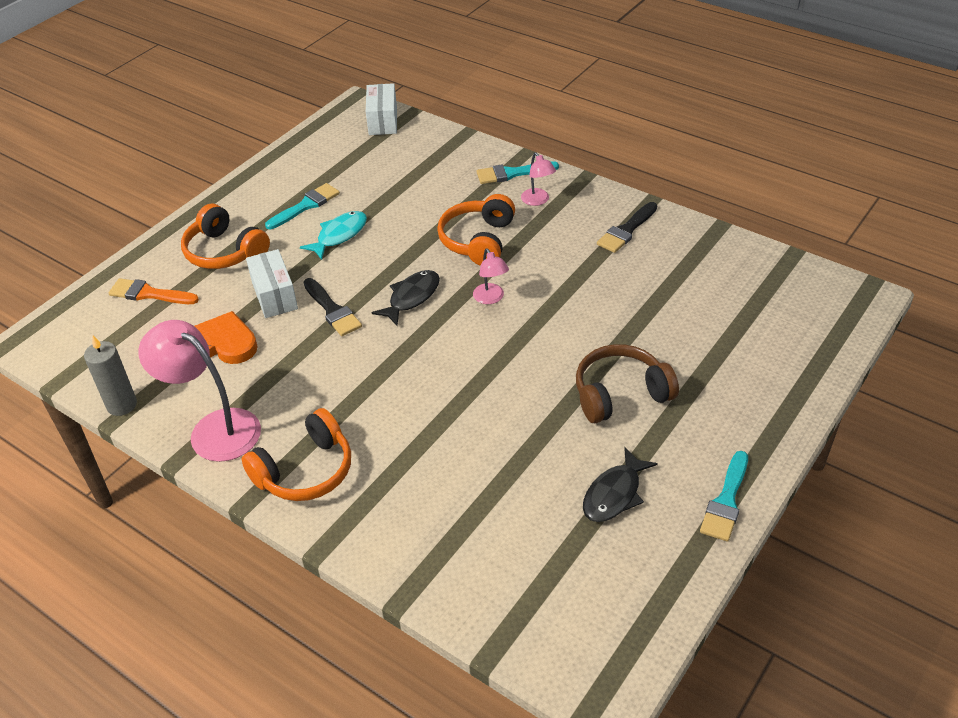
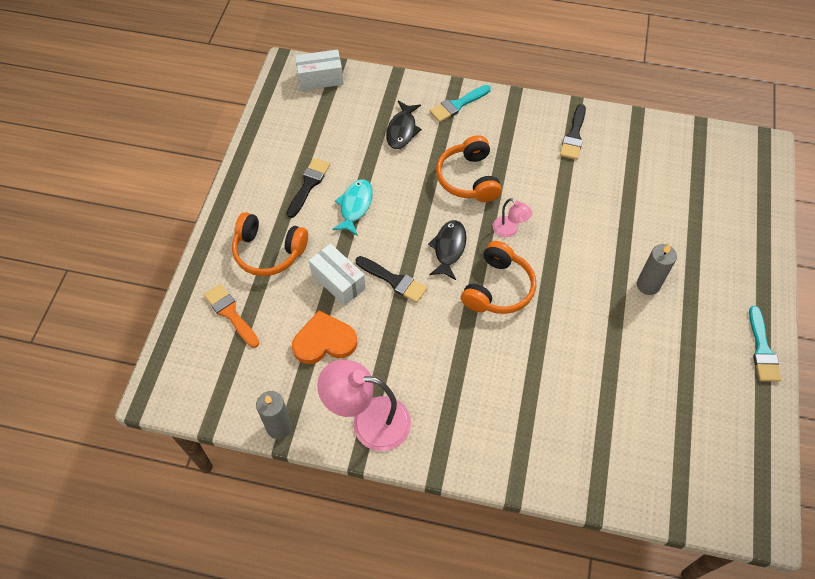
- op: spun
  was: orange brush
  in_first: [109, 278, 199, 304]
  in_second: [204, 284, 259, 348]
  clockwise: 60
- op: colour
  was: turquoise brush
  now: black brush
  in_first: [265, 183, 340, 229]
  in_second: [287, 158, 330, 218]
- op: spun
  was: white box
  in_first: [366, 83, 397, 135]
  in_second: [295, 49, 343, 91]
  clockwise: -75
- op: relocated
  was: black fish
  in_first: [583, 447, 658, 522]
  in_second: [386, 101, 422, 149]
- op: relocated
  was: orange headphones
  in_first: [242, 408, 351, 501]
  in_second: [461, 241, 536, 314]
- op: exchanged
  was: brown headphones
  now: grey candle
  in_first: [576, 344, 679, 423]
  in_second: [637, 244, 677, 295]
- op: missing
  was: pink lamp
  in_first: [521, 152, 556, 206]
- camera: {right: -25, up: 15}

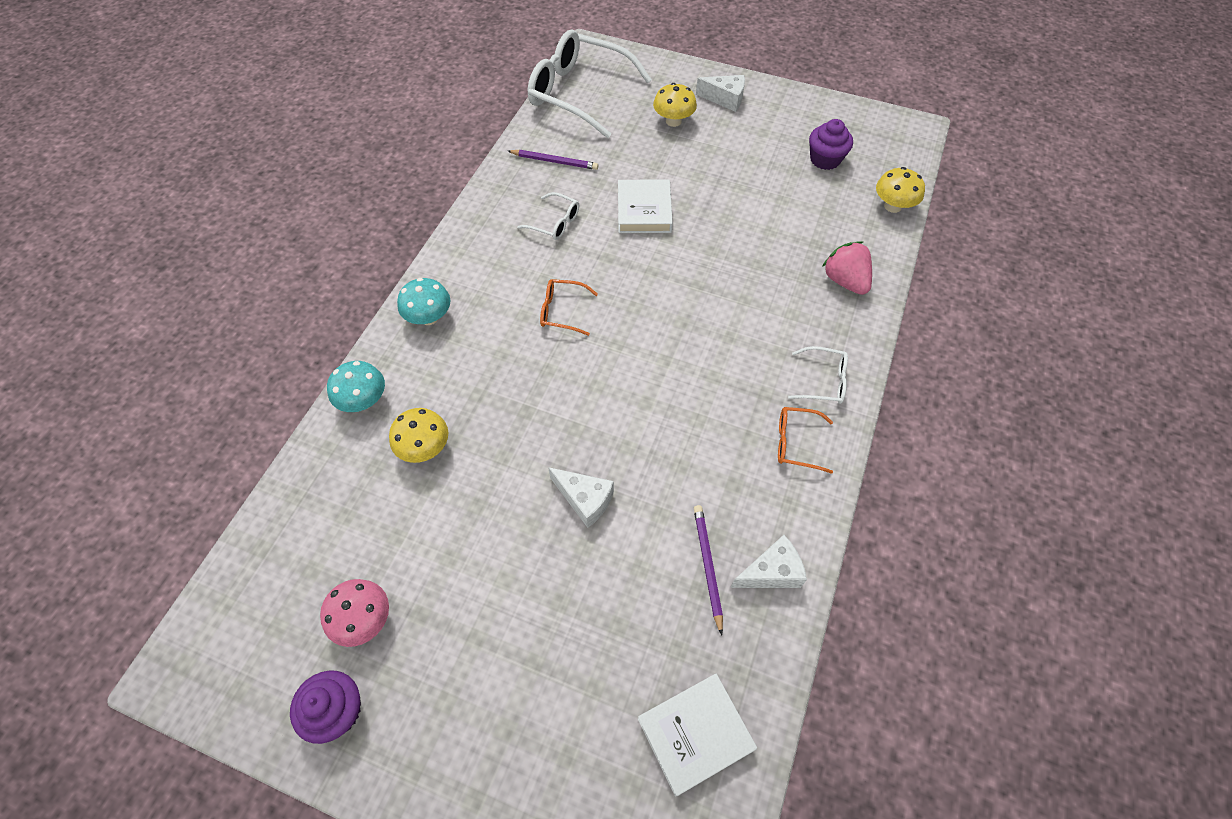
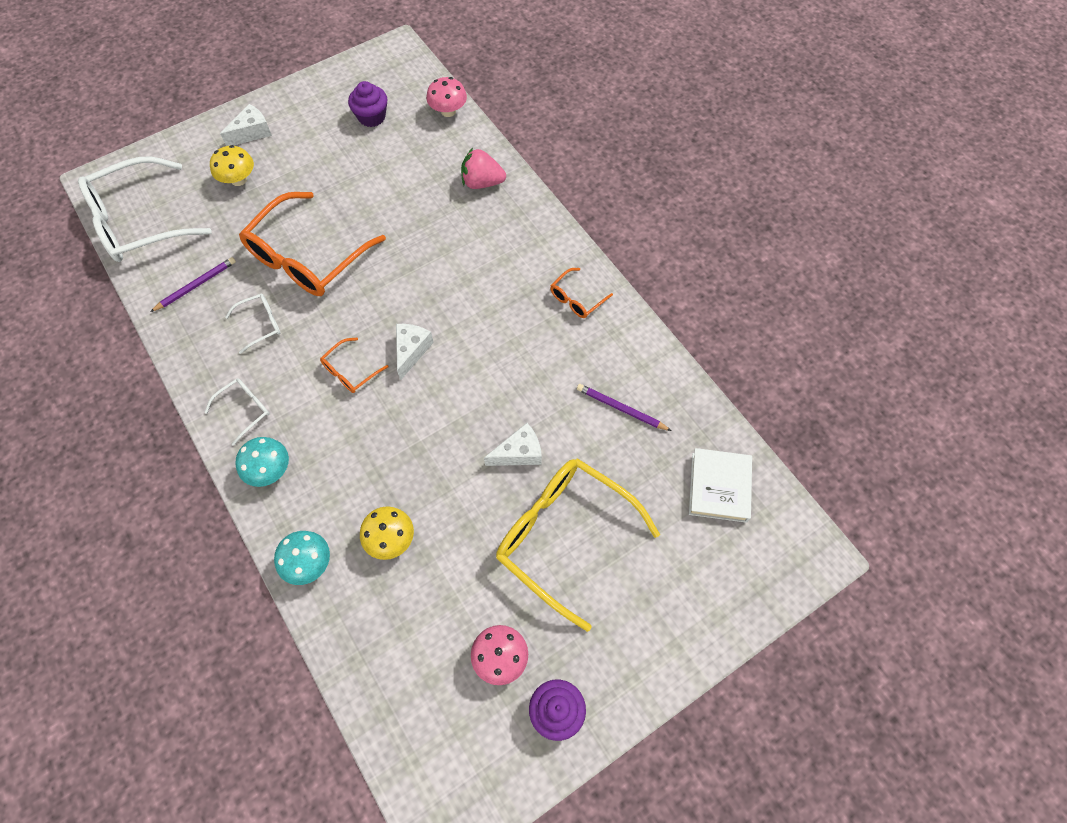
- op: relocated
  was: white glasses
  in_first: [788, 346, 848, 404]
  in_second: [204, 378, 269, 446]
- op: exchanged
  was: white book
  now: orange glasses
  in_first: [618, 179, 673, 233]
  in_second: [239, 192, 386, 296]
- op: relocated
  was: white cheese
  in_first: [730, 535, 807, 588]
  in_second: [396, 324, 434, 380]
- op: colour
  was: yellow mushroom
  now: pink mushroom
  in_first: [876, 167, 925, 213]
  in_second: [426, 77, 467, 117]
- op: appeared
  now: yellow glasses
  in_second: [496, 458, 660, 632]
- camera: {right: -55, up: 5}

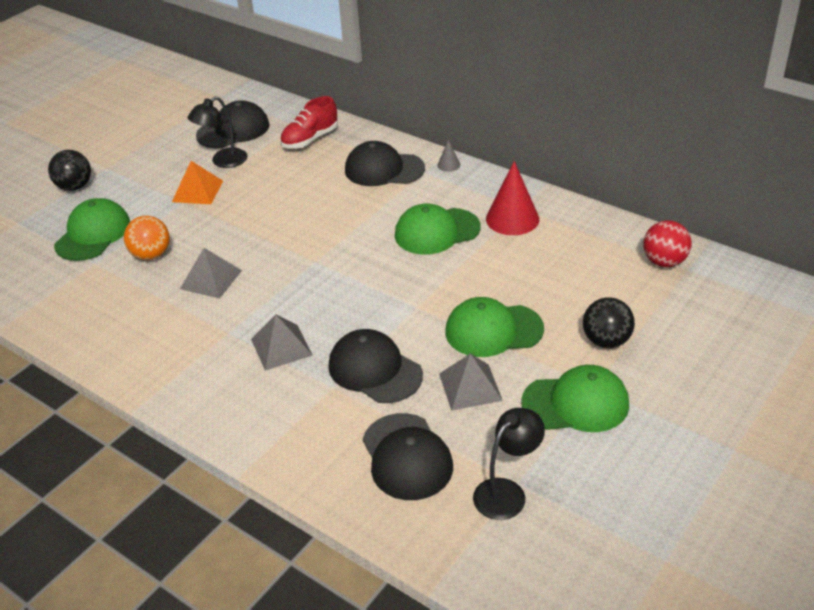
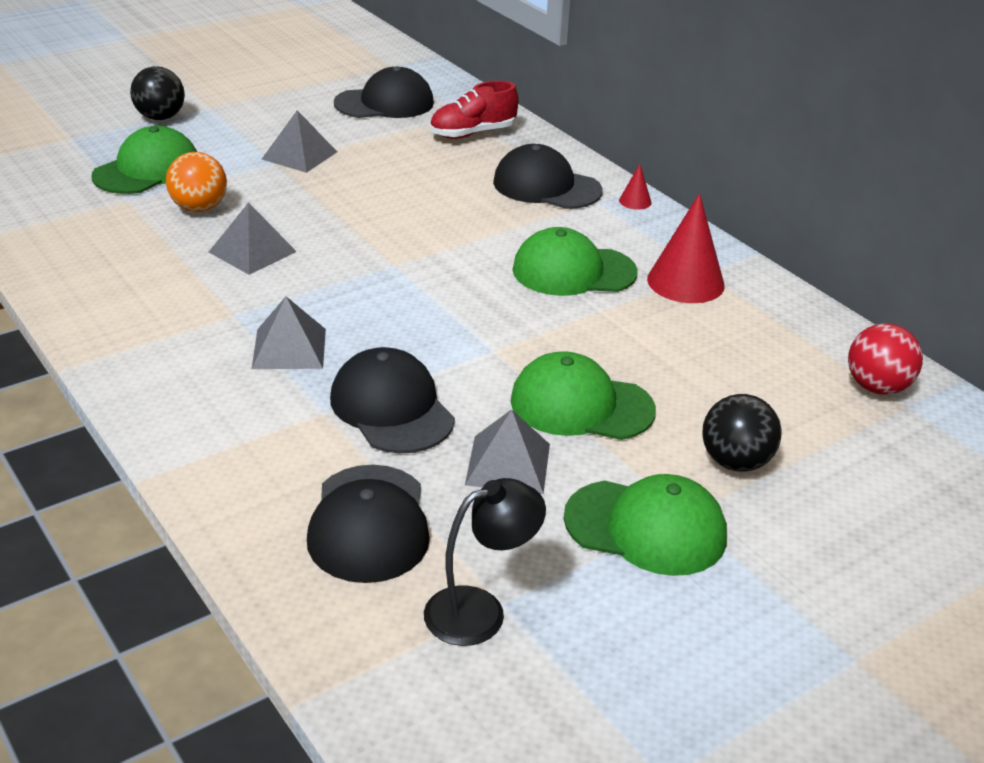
- op: colour
  was: orange pyramid
  now: grey pyramid
  in_first: [172, 161, 223, 204]
  in_second: [262, 110, 337, 173]
- op: colour
  was: grey cone
  now: red cone
  in_first: [437, 140, 460, 172]
  in_second: [619, 164, 652, 210]
- op: missing
  was: black lamp
  in_first: [187, 96, 247, 168]
- camera: {right: 15, up: -5}

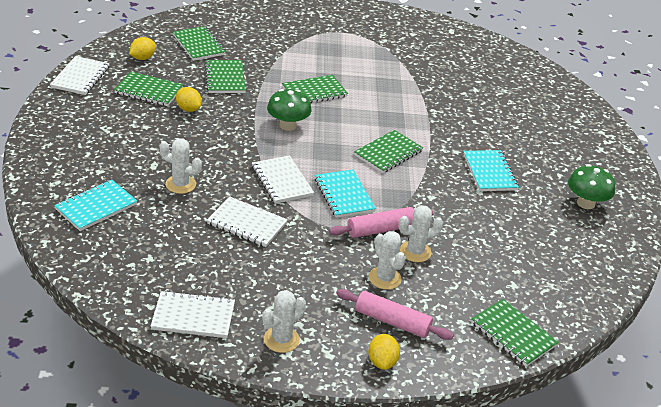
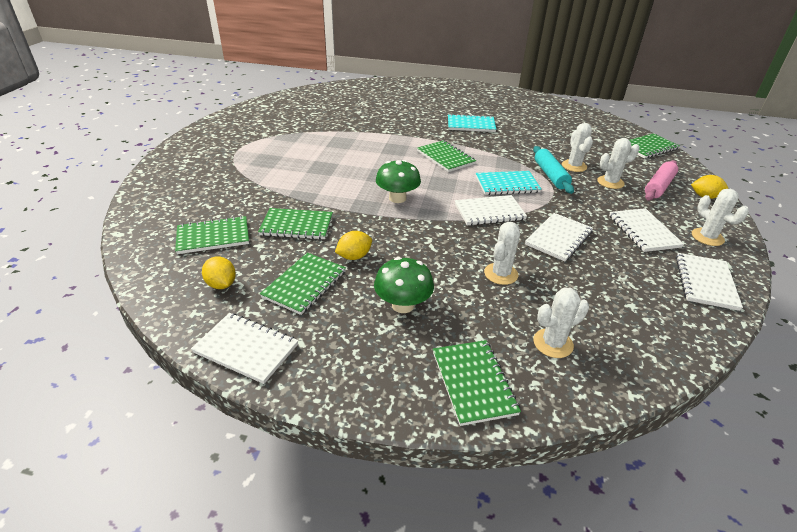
- op: relocated
  was: green mushroom
  in_first: [568, 164, 615, 209]
  in_second: [374, 257, 434, 313]
- op: relocated
  was: green notebook
  in_first: [282, 75, 348, 103]
  in_second: [433, 340, 521, 426]
- op: colour
  was: pink rolling pin
  now: turquoise rolling pin
  in_first: [329, 207, 434, 238]
  in_second: [533, 146, 574, 194]
- op: exchanged
  was: turquoise notebook
  now: white cactus
  in_first: [54, 180, 137, 231]
  in_second: [533, 288, 589, 358]
- op: appeared
  now: white notebook
  in_second: [609, 208, 684, 252]
- camera: {right: -75, up: 0}

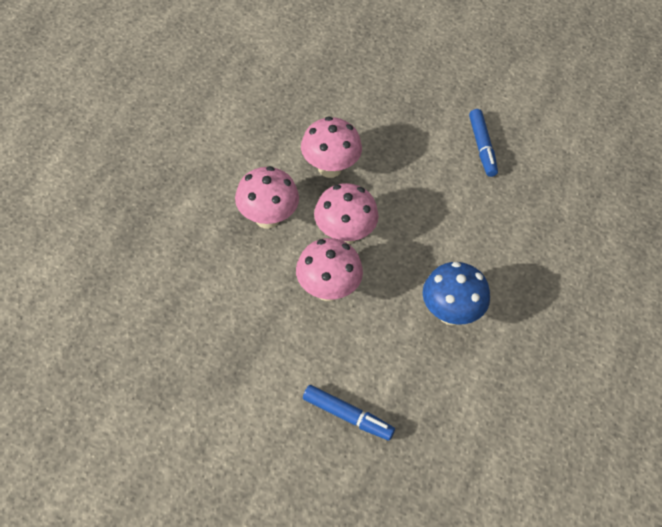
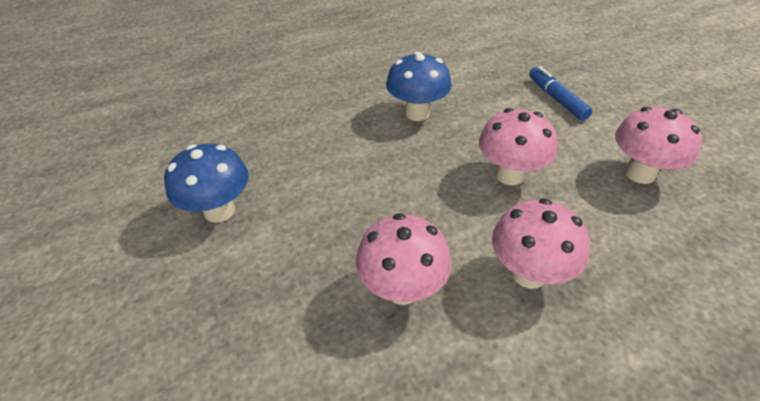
- op: exchanged
  was: blue marker
  now: blue mushroom
  in_first: [469, 109, 498, 177]
  in_second: [164, 144, 249, 223]
- op: relocated
  was: pink mushroom
  in_first: [314, 183, 379, 244]
  in_second: [615, 107, 702, 184]
- camera: {right: -135, up: -10}

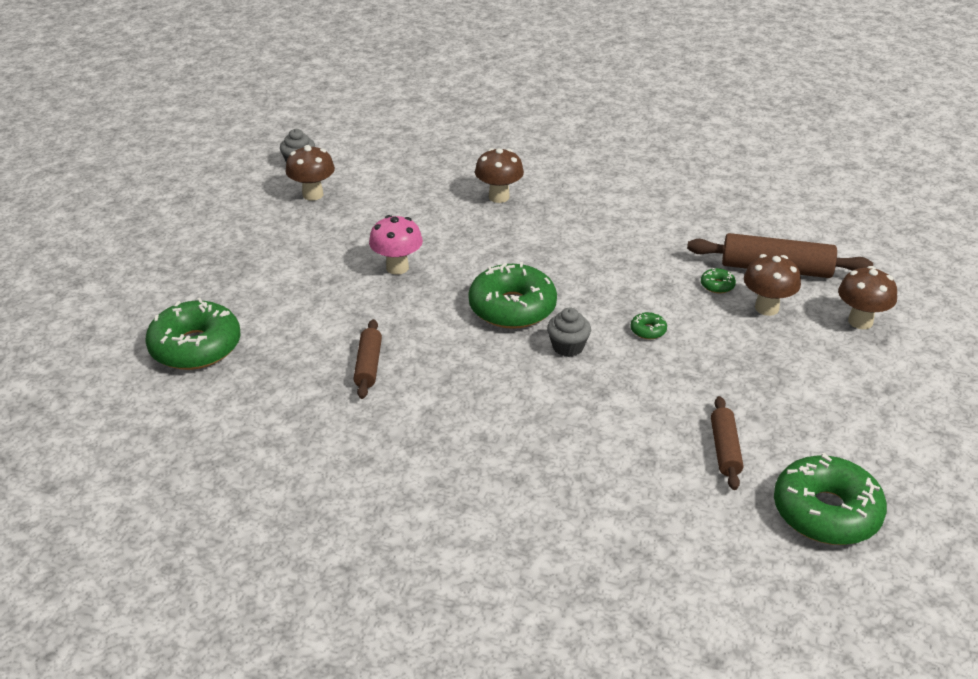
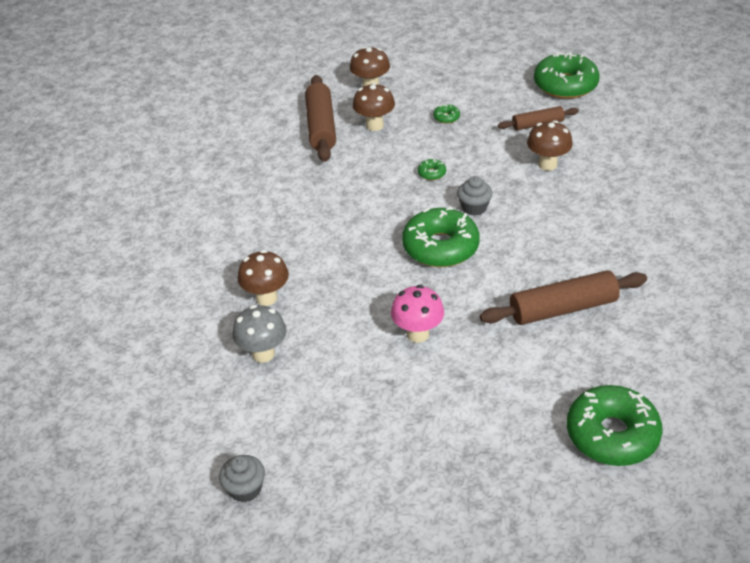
- op: appeared
  now: grey mushroom
  in_second: [233, 305, 287, 362]
- op: relocated
  was: green donut
  in_first: [701, 268, 736, 293]
  in_second: [433, 104, 460, 124]
- op: size
  was: brown rolling pin
  in_first: [353, 319, 382, 399]
  in_second: [480, 270, 647, 325]
  ratio: 1.7
- op: relocated
  was: brown mushroom
  in_first: [285, 145, 335, 201]
  in_second: [527, 120, 573, 171]
- camera: {right: -105, up: 5}

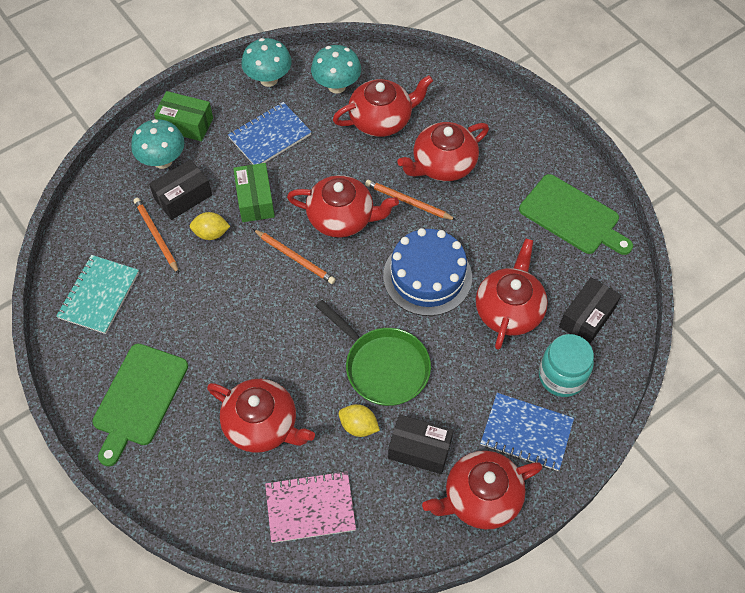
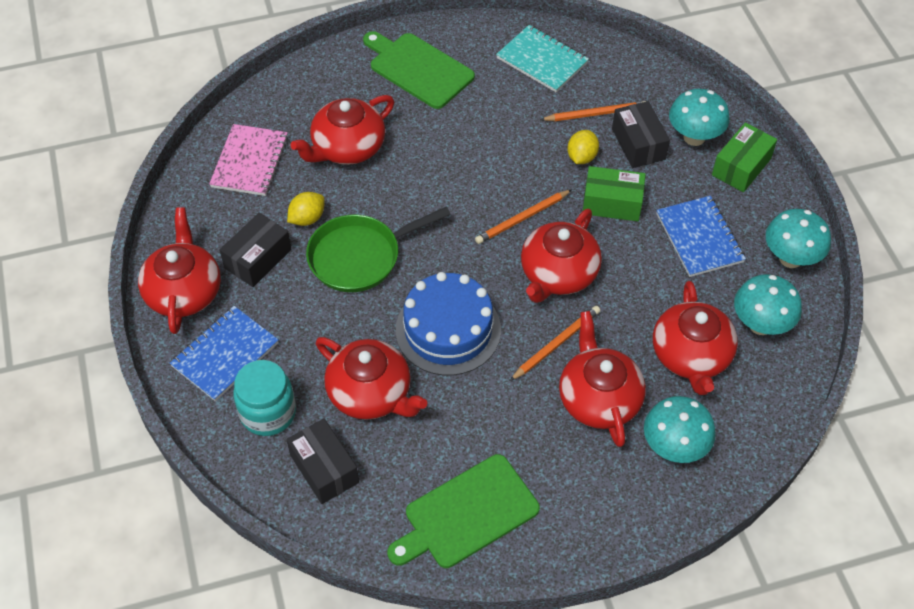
- op: appeared
  now: turquoise mushroom
  in_second: [644, 396, 716, 463]
- camera: {right: 110, up: -5}

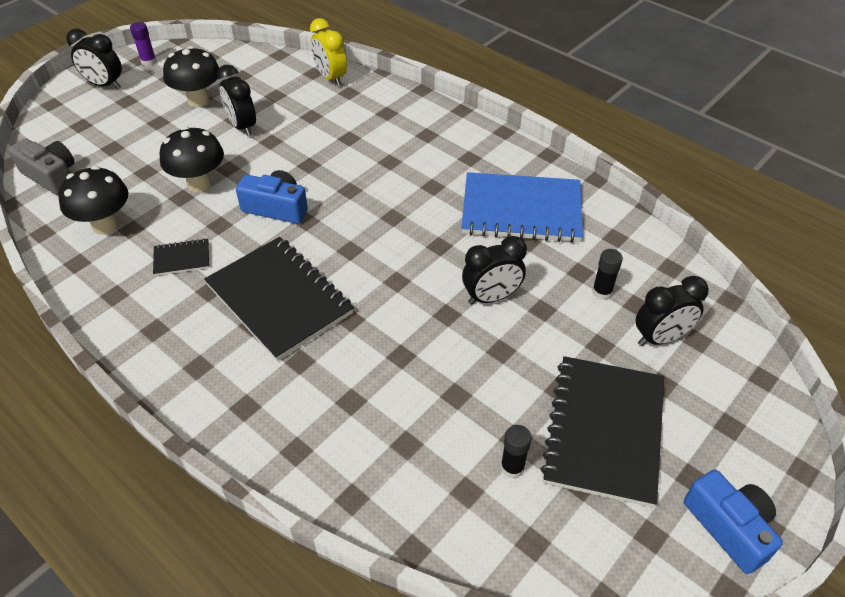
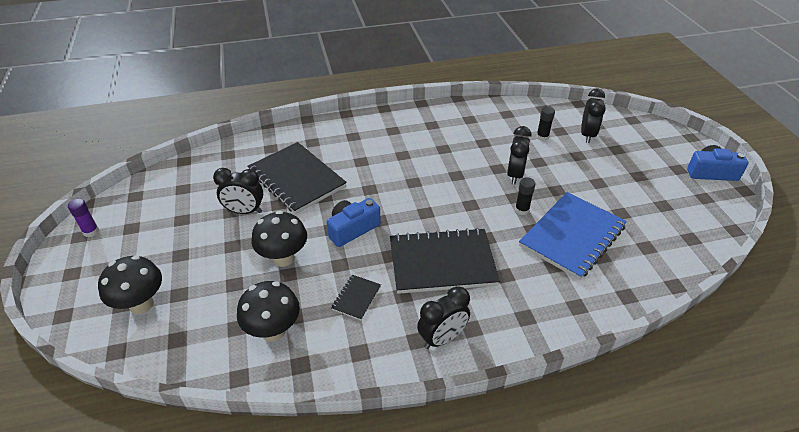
- op: relocated
  was: black mushroom
  in_first: [163, 46, 219, 107]
  in_second: [98, 255, 162, 314]
- op: relocated
  was: black notebook
  in_first: [541, 356, 664, 508]
  in_second: [247, 142, 347, 214]
- op: relocated
  was: black clock
  in_first: [66, 29, 122, 89]
  in_second: [417, 286, 470, 349]
- op: relocated
  was: black glue stick
  in_first: [501, 425, 531, 479]
  in_second: [515, 177, 535, 215]
- op: relocated
  was: blue notebook
  in_first: [461, 172, 583, 243]
  in_second: [519, 192, 627, 280]
- op: missing
  was: grey camera
  in_first: [8, 138, 74, 195]
- op: missing
  was: yellow clock
  in_first: [310, 18, 347, 86]
- camera: {right: -55, up: -5}

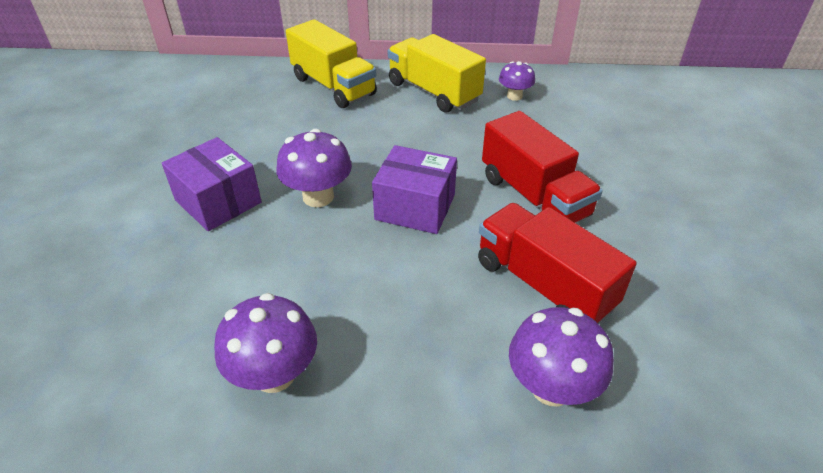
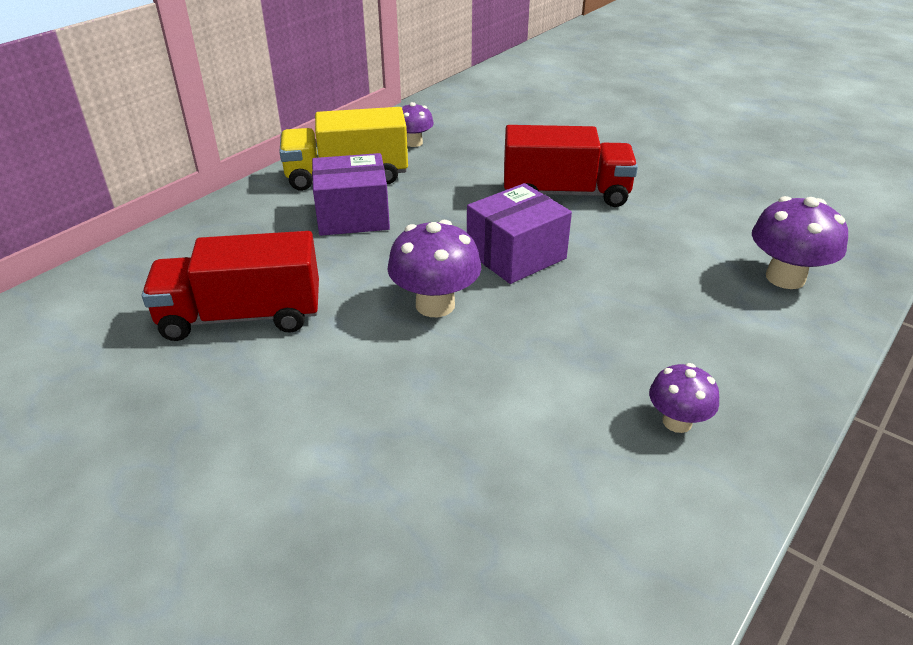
- op: relocated
  was: red truck
  in_first: [478, 203, 637, 324]
  in_second: [142, 231, 319, 341]
- op: relocated
  was: purple box
  in_first: [162, 137, 262, 231]
  in_second: [312, 153, 390, 236]
- op: size
  was: purple mushroom
  in_first: [214, 293, 317, 393]
  in_second: [649, 363, 719, 433]
  ratio: 0.61
- op: missing
  was: yellow truck
  in_first: [286, 19, 377, 108]
- camera: {right: -55, up: -5}

